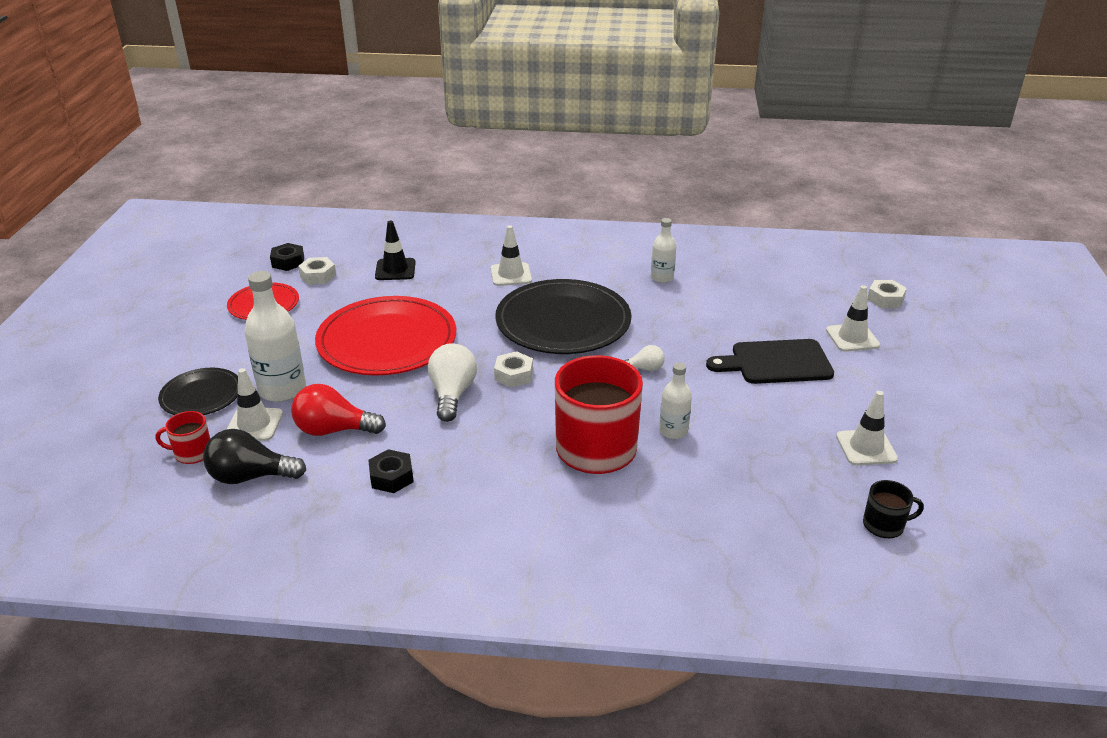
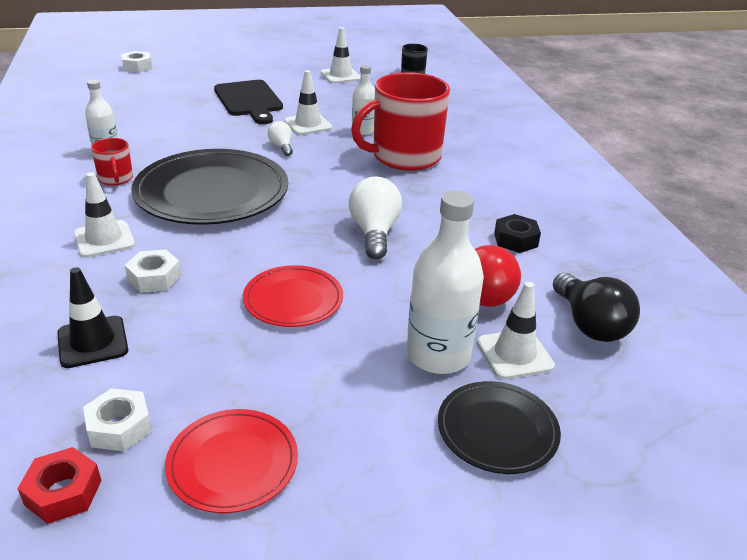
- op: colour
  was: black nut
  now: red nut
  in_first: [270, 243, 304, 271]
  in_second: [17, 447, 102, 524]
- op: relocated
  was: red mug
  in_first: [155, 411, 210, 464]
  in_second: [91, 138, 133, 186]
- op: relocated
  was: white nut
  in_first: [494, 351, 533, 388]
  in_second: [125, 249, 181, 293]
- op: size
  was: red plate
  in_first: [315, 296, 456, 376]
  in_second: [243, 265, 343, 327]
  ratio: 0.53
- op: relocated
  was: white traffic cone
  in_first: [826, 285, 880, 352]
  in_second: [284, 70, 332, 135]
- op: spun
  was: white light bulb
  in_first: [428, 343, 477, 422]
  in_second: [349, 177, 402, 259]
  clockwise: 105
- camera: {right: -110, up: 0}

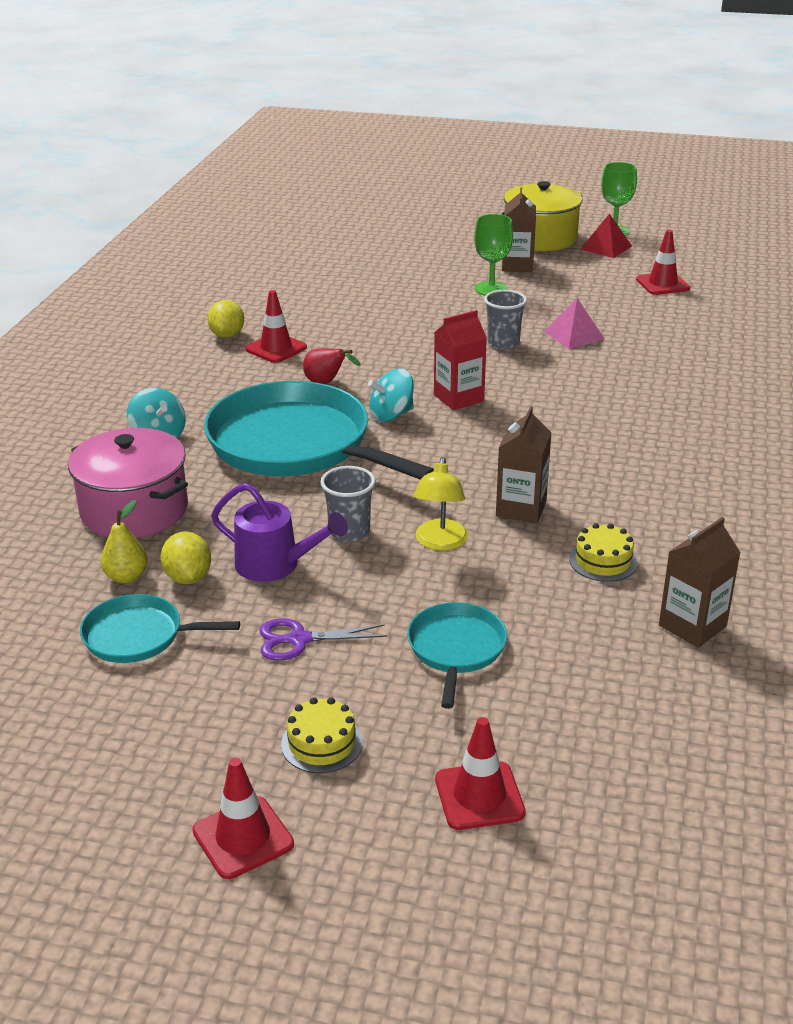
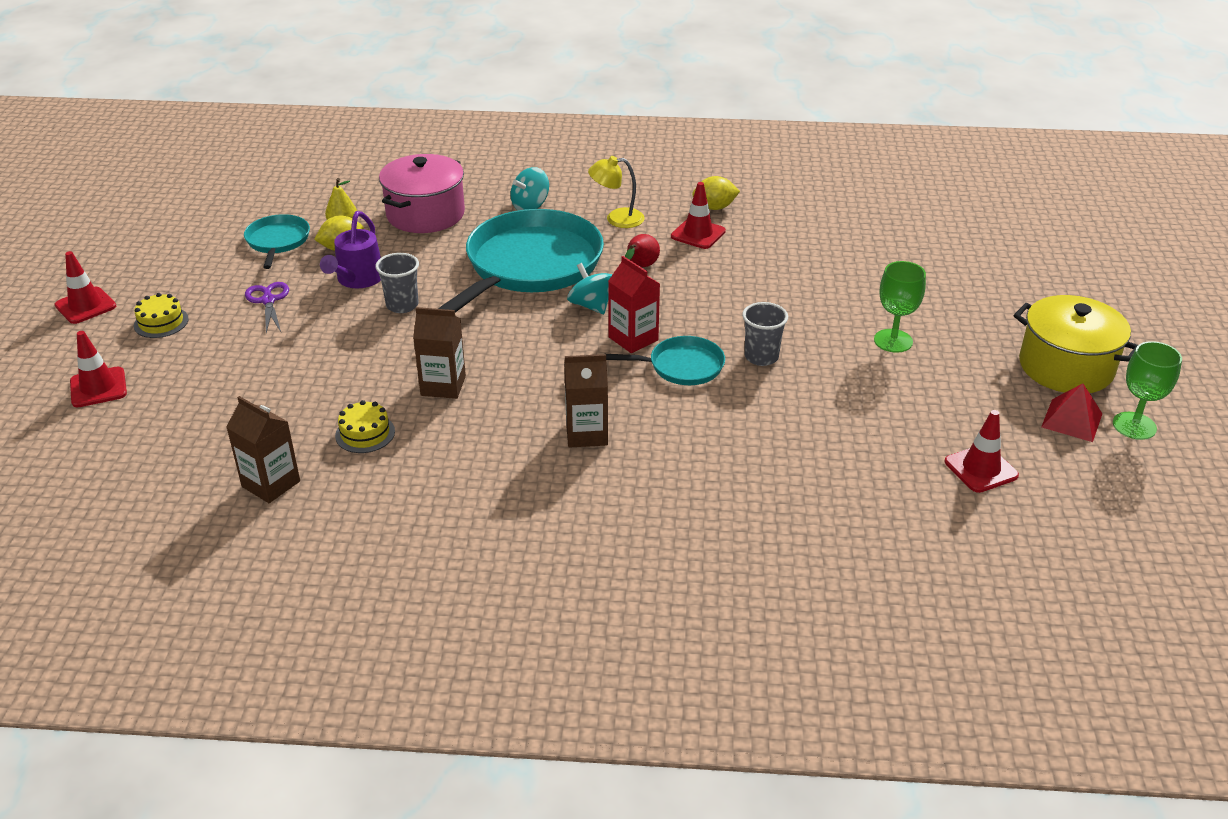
- op: relocated
  was: brown carton
  in_first: [502, 188, 536, 272]
  in_second: [564, 354, 608, 448]
- op: relocated
  was: yellow lamp
  in_first: [414, 457, 468, 550]
  in_second: [588, 156, 645, 228]
- op: relocated
  was: turquoise pan
  in_first: [407, 602, 507, 709]
  in_second: [606, 336, 725, 385]
- op: missing
  was: pink pyramid
  in_first: [544, 298, 604, 349]
- camera: {right: 80, up: 5}

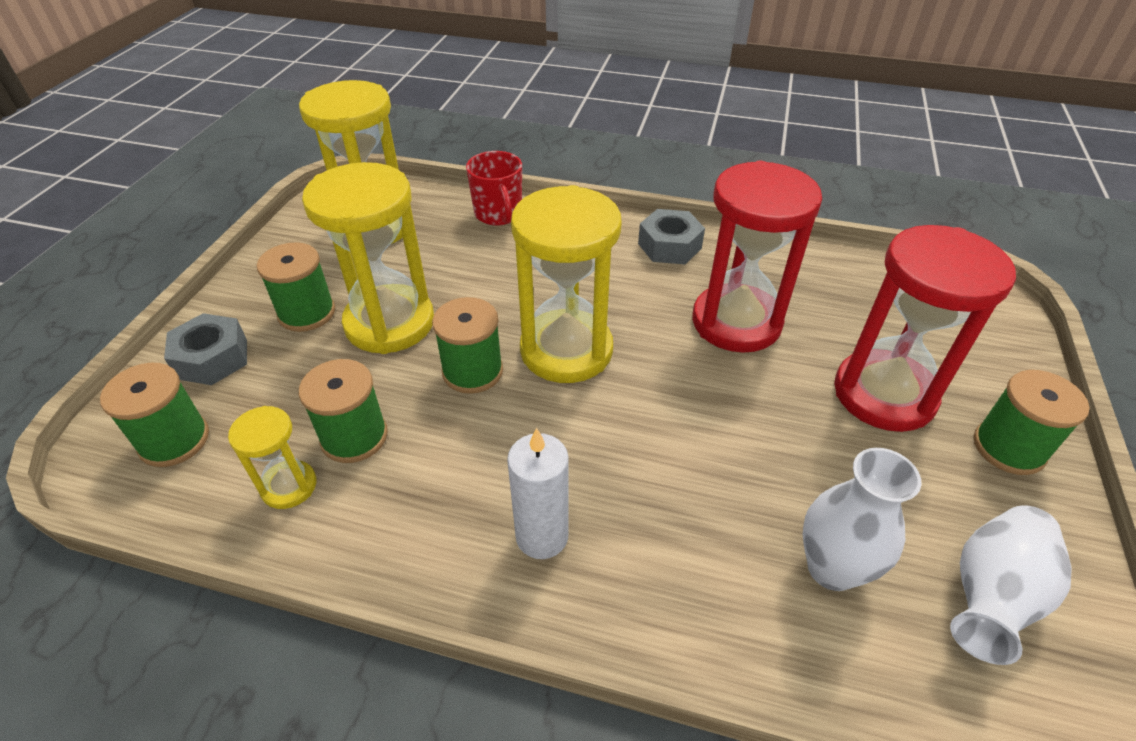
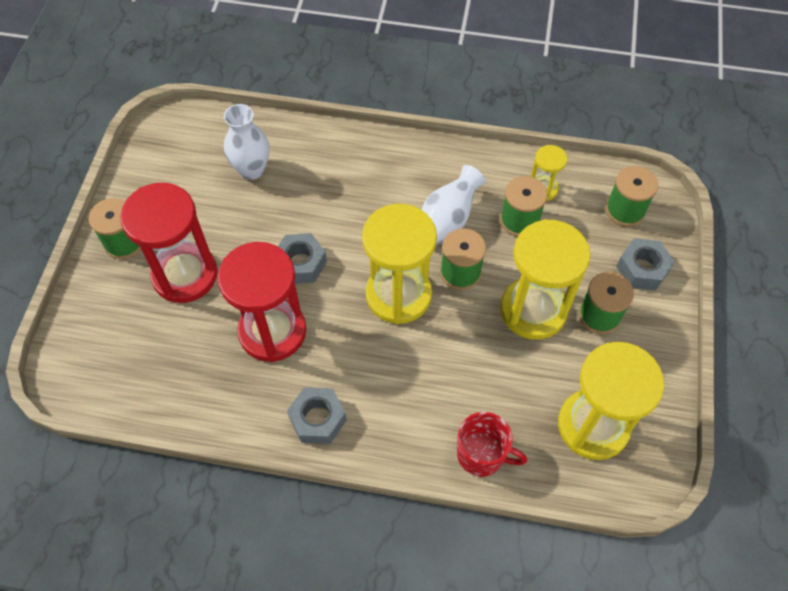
- op: appeared
  now: grey nut
  in_second: [278, 233, 327, 284]
- op: relocated
  was: white vase
  in_first: [950, 505, 1072, 665]
  in_second: [422, 165, 486, 246]
- op: spun
  was: red mug
  in_first: [466, 151, 522, 225]
  in_second: [457, 412, 527, 477]
  clockwise: 135
- op: missing
  was: white candle
  in_first: [507, 428, 569, 559]
- camera: {right: 175, up: 15}

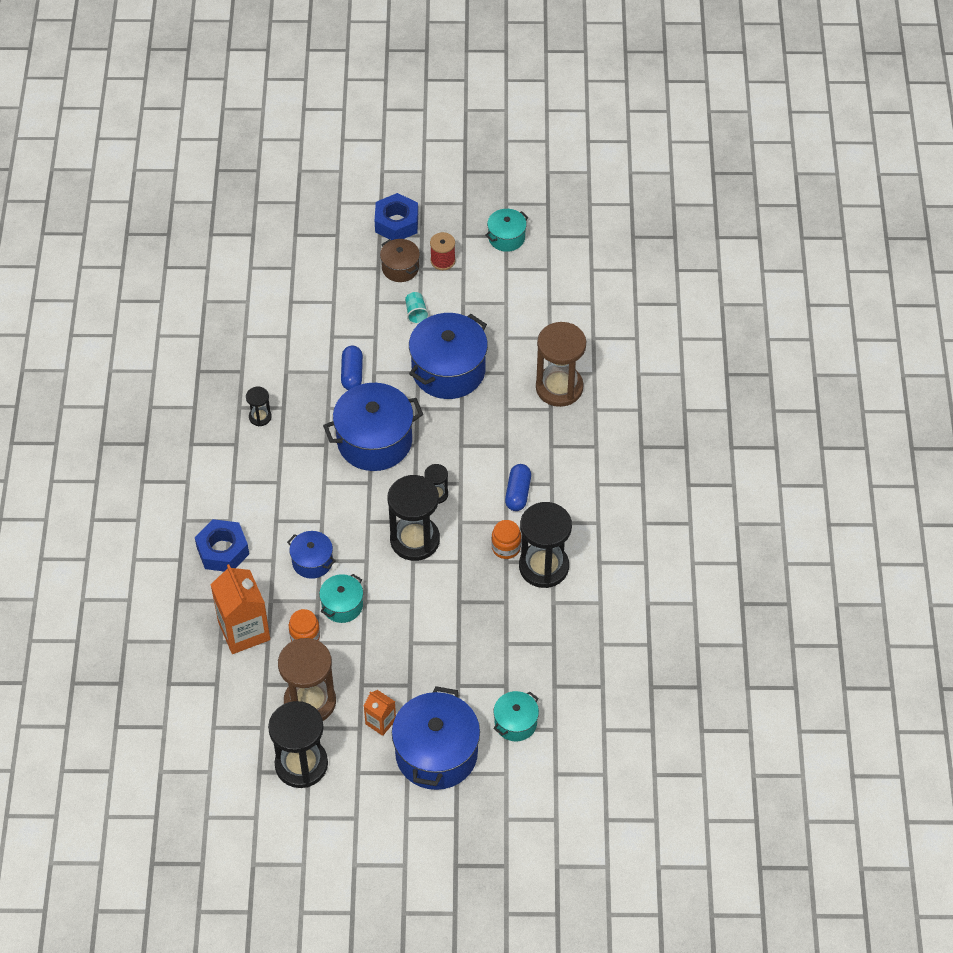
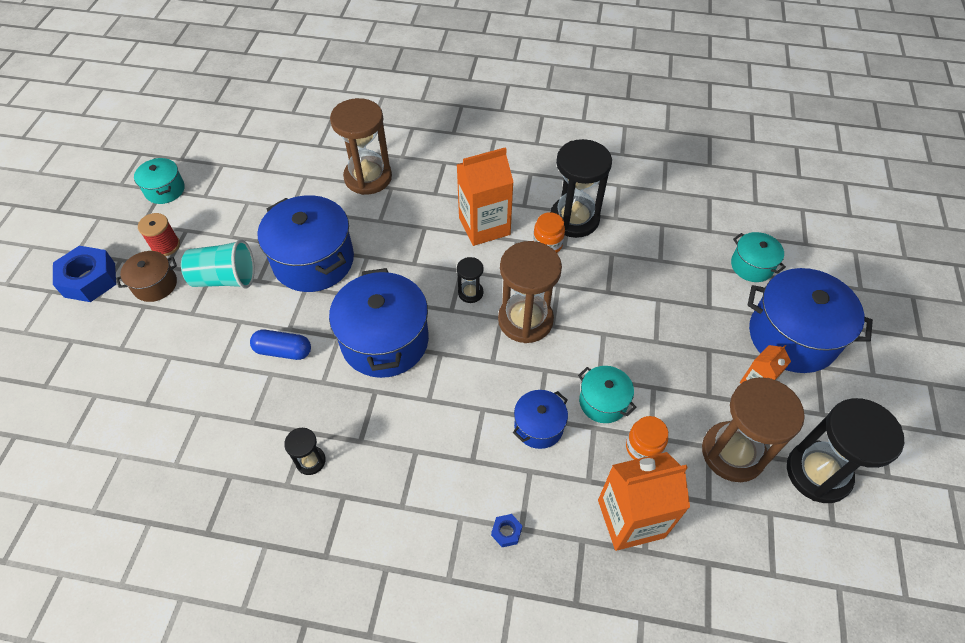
- op: size
  was: turquoise cup
  in_first: [405, 292, 429, 324]
  in_second: [181, 239, 255, 289]
  ratio: 1.86
- op: exchanged
  was: blue capsule
  now: orange carton
  in_first: [505, 464, 531, 511]
  in_second: [456, 147, 514, 246]
- op: size
  was: blue nut
  in_first: [195, 519, 249, 571]
  in_second: [491, 514, 522, 547]
  ratio: 0.44
- op: colour
  was: black hourglass
  now: brown hourglass
  in_first: [388, 475, 440, 561]
  in_second: [498, 241, 562, 343]
- camera: {right: -80, up: 0}

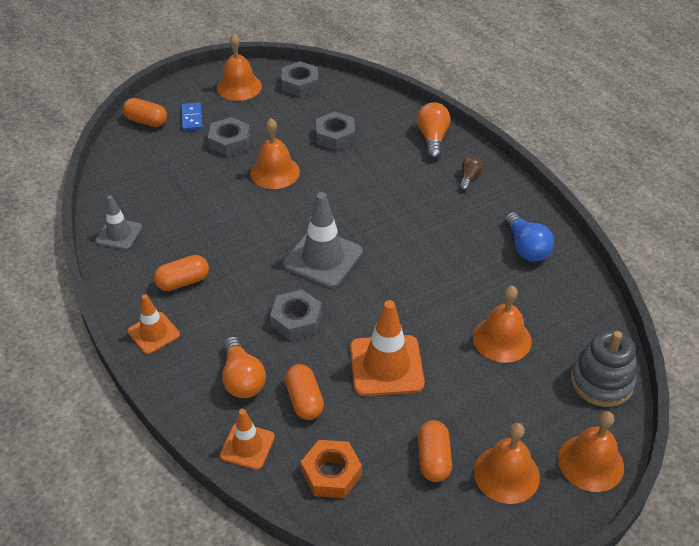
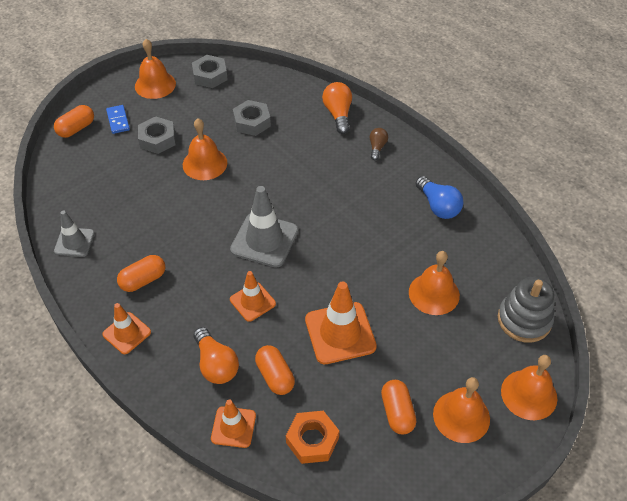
- op: spun
  was: orange capsule
  in_first: [123, 98, 167, 127]
  in_second: [54, 105, 94, 138]
  clockwise: -60
- op: exchanged
  was: grey nut
  now: orange traffic cone
  in_first: [270, 290, 322, 340]
  in_second: [230, 271, 276, 322]
- camera: {right: -10, up: 5}

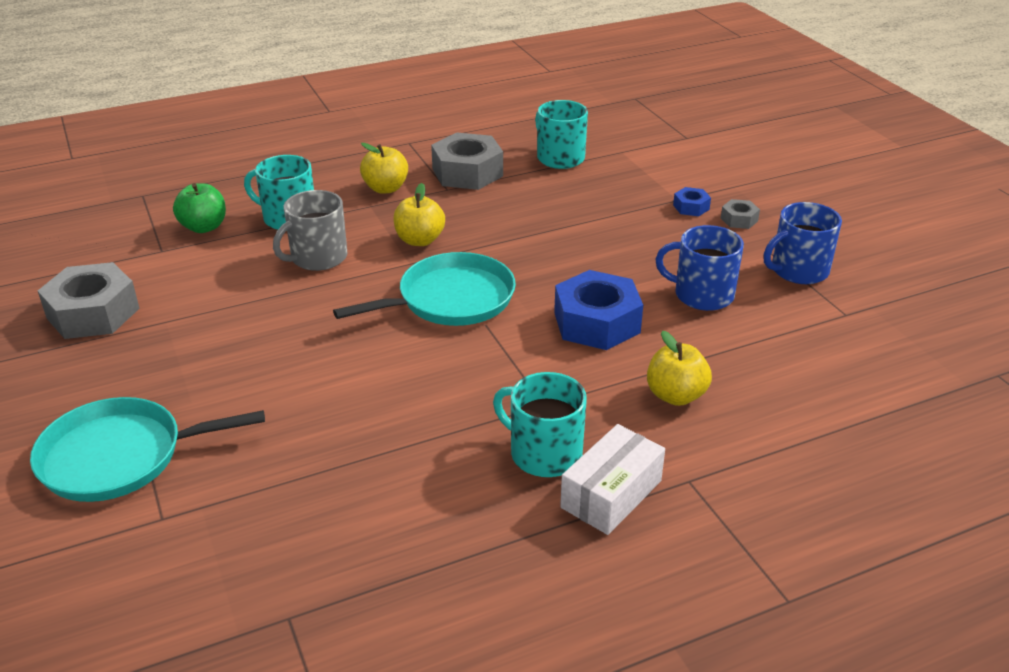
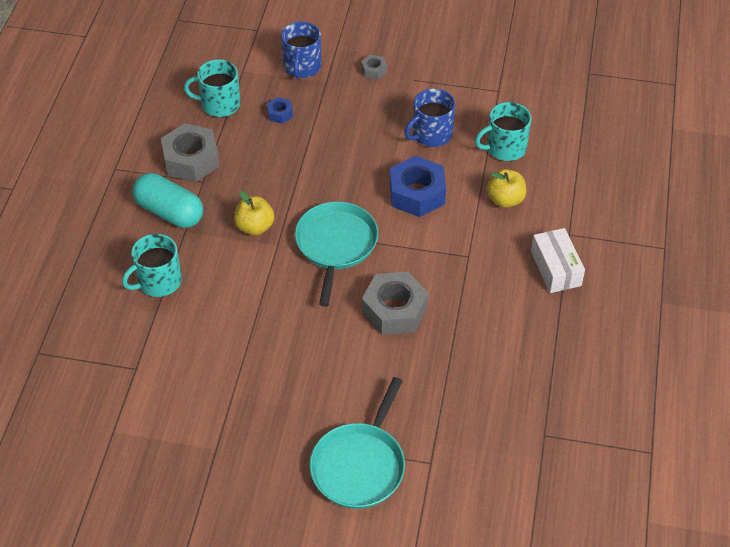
- op: exchanged
  was: yellow apple
  now: turquoise capsule
  in_first: [360, 143, 408, 194]
  in_second: [132, 173, 203, 228]
- op: relocated
  was: blue nut
  in_first: [673, 187, 711, 216]
  in_second: [267, 97, 293, 124]
- op: relocated
  was: blue mug
  in_first: [764, 202, 842, 284]
  in_second: [281, 22, 322, 79]
- op: relocated
  was: grey nut
  in_first: [38, 262, 140, 339]
  in_second: [362, 271, 428, 335]
- op: relocated
  was: turquoise mug
  in_first: [493, 372, 587, 477]
  in_second: [475, 102, 532, 161]
- op: missing
  was: green apple
  in_first: [173, 183, 226, 233]
- op: missing
  was: grey mug
  in_first: [273, 190, 347, 271]
- camera: {right: -55, up: 15}

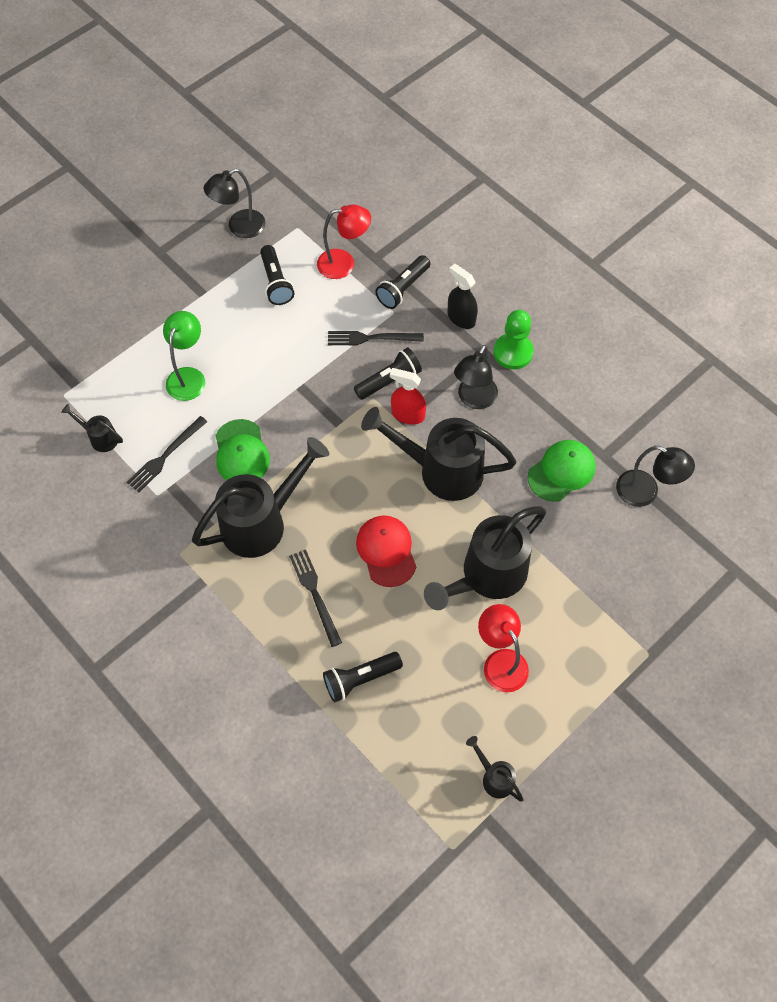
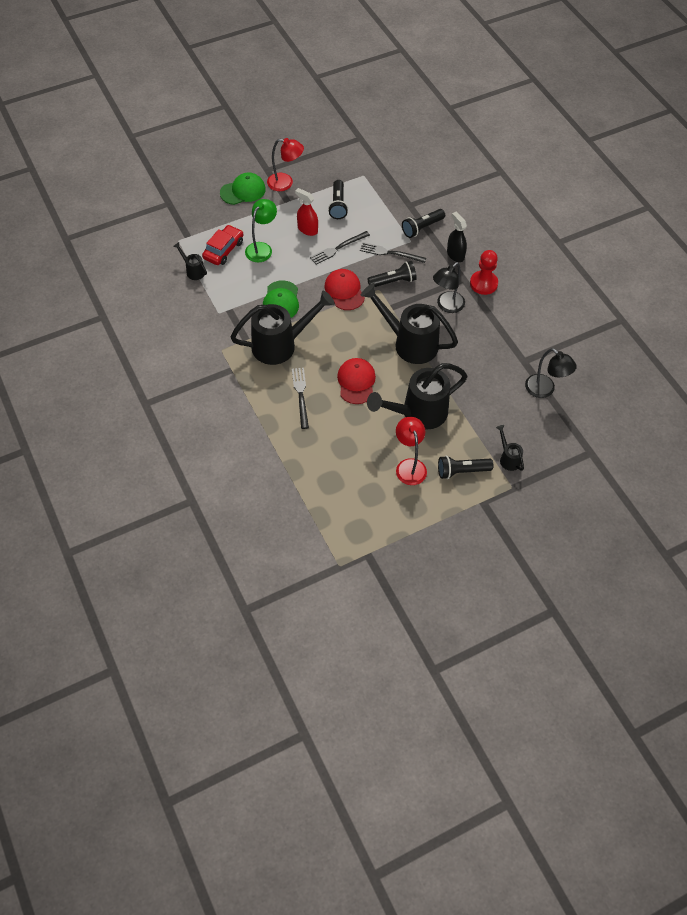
- op: appeared
  now: red car
  in_second: [202, 225, 244, 265]
- op: relocated
  was: green cap
  in_first: [527, 440, 596, 502]
  in_second: [220, 173, 266, 205]
- op: relocated
  was: red lamp
  in_first: [317, 204, 371, 279]
  in_second: [267, 138, 304, 191]
- op: relocated
  was: red spray bottle
  in_first: [390, 368, 426, 424]
  in_second: [295, 188, 318, 236]
- op: relocated
  was: black fork
  in_first: [127, 416, 207, 492]
  in_second: [310, 231, 370, 264]
- op: appeared
  now: red cap
  in_second: [324, 269, 365, 310]
- op: relocated
  was: black flashlight
  in_first: [323, 652, 403, 702]
  in_second: [438, 456, 493, 479]
- op: colour
  was: green pawn
  now: red pawn
  in_first: [493, 310, 534, 369]
  in_second: [470, 250, 498, 295]
- op: relocated
  was: black watering can
  in_first: [466, 736, 524, 801]
  in_second: [496, 425, 524, 471]
- op: missing
  was: black lamp
  in_first: [204, 169, 266, 238]
- camera: {right: 15, up: -5}

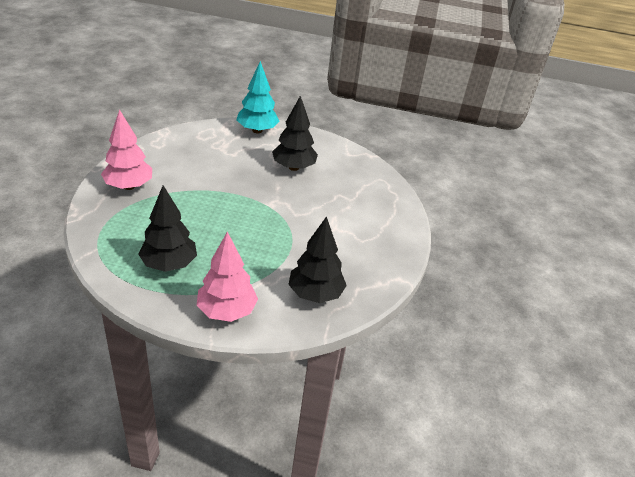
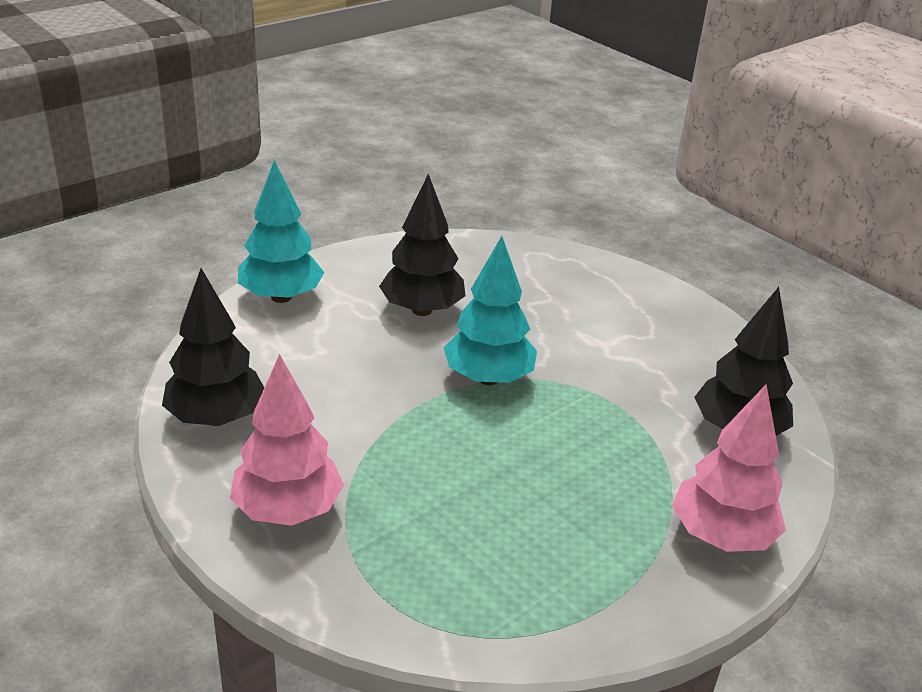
- op: relocated
  was: black tree
  in_first: [138, 185, 197, 272]
  in_second: [162, 268, 264, 426]
- op: appeared
  now: turquoise tree
  in_second: [443, 236, 537, 385]
- camera: {right: -50, up: -5}

